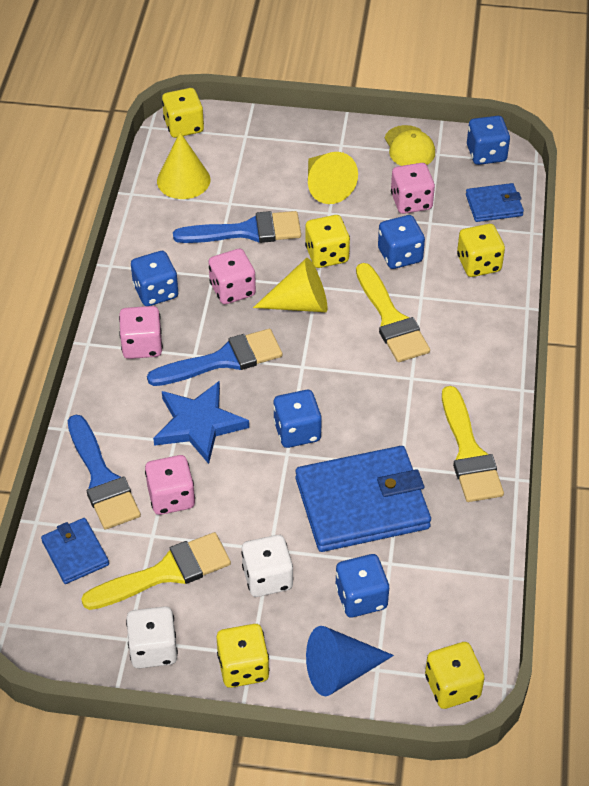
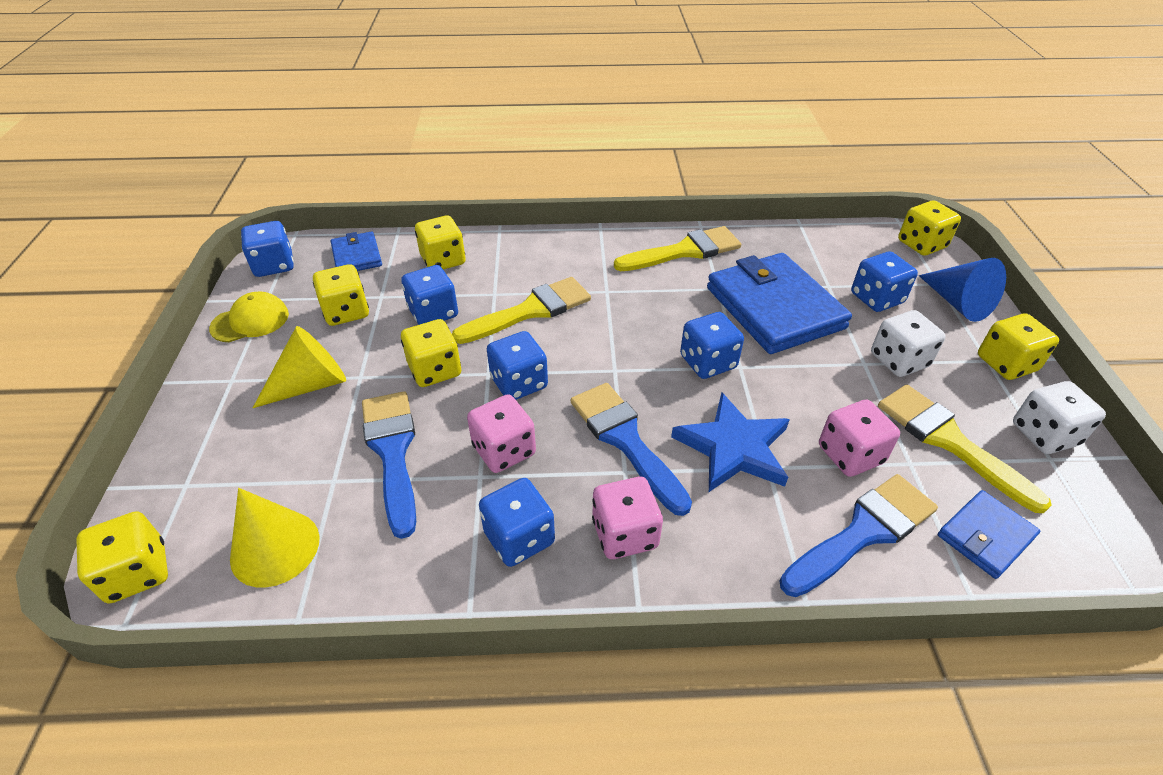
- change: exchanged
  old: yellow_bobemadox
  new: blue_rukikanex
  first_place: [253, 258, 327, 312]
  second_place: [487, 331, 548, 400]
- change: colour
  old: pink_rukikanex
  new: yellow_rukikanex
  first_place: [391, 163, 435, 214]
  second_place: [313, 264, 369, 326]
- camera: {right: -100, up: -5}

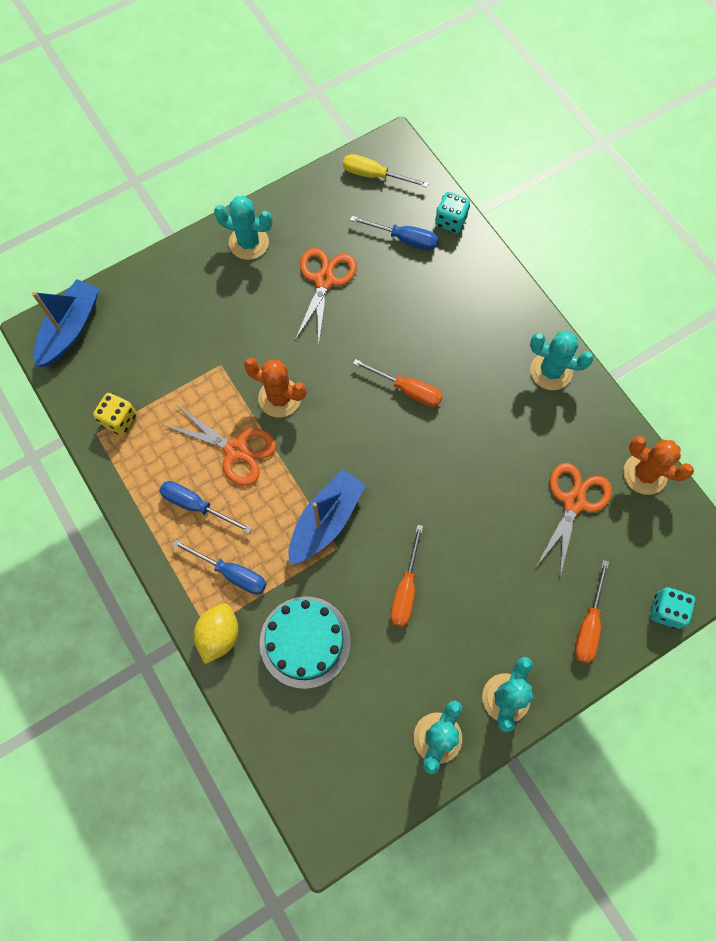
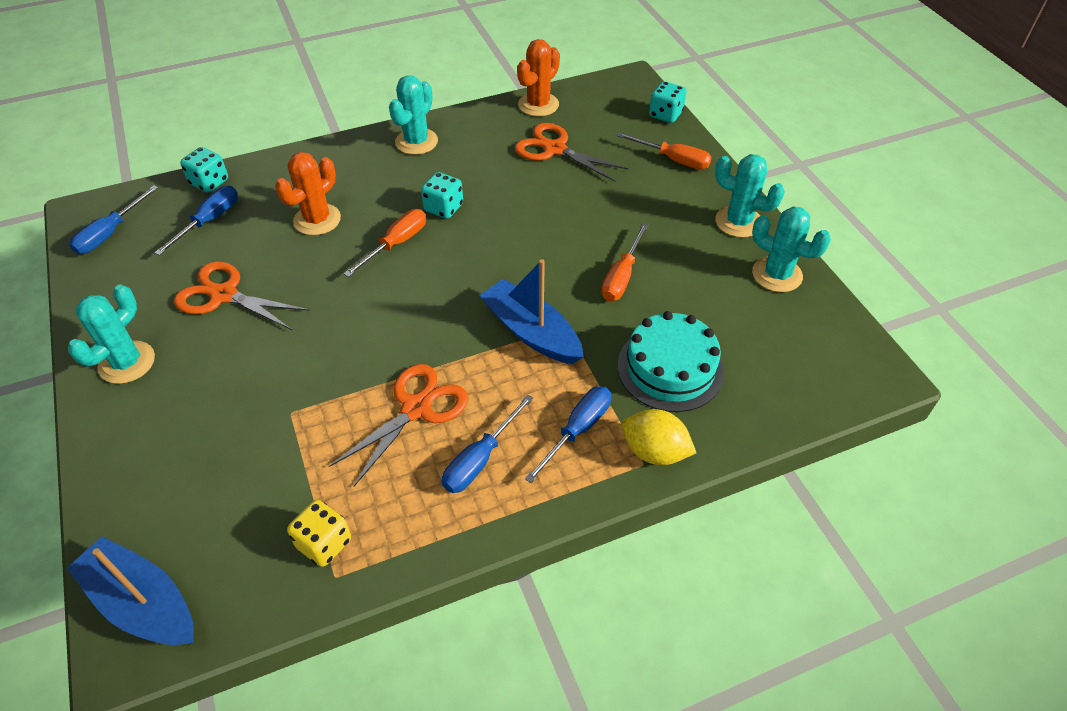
- change: appeared
  new: turquoise_rukikanex
  second_place: [421, 172, 463, 219]
- change: relocated
  old: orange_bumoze
  first_place: [244, 358, 306, 417]
  second_place: [275, 152, 341, 235]
- change: colour
  old: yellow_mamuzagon
  new: blue_mamuzagon
  first_place: [343, 154, 429, 188]
  second_place: [69, 185, 158, 254]
- change: spun
  old: orange_mamuzagon
  first_place: [391, 525, 423, 627]
  second_place: [601, 223, 649, 301]
  degrees: 90
- camera: {right: -80, up: -20}

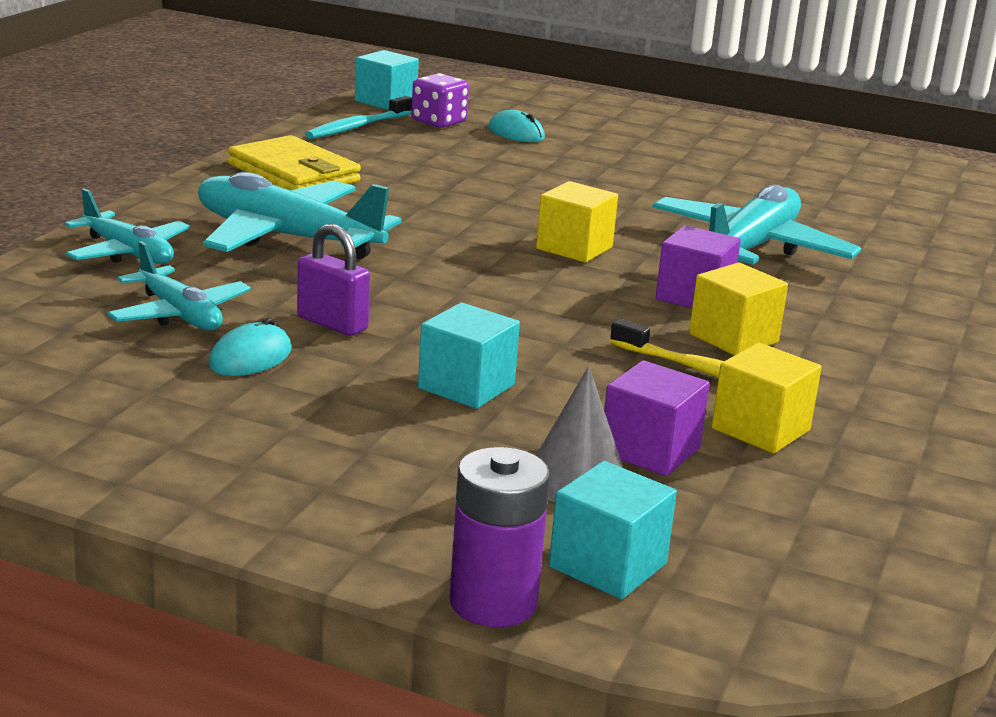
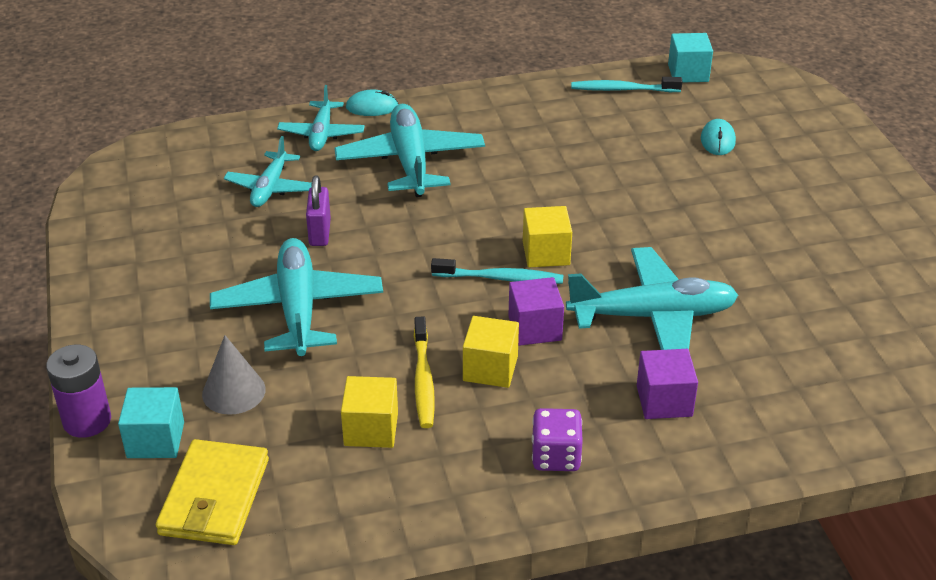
- change: appeared
  new: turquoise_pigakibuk
  second_place: [431, 258, 563, 284]
- change: relocated
  old: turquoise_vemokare
  first_place: [208, 317, 291, 376]
  second_place: [346, 89, 399, 116]
- change: relocated
  old: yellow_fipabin
  first_place: [228, 135, 361, 190]
  second_place: [156, 439, 269, 545]
- change: relocated
  old: purple_rukikanex
  first_place: [411, 73, 469, 128]
  second_place: [532, 408, 583, 471]
- change: relocated
  old: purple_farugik
  first_place: [604, 360, 710, 476]
  second_place: [637, 349, 698, 419]
- change: exchanged
  old: turquoise_farugik
  new: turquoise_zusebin
  first_place: [418, 302, 520, 409]
  second_place: [210, 238, 383, 356]
- camera: {right: 55, up: 15}

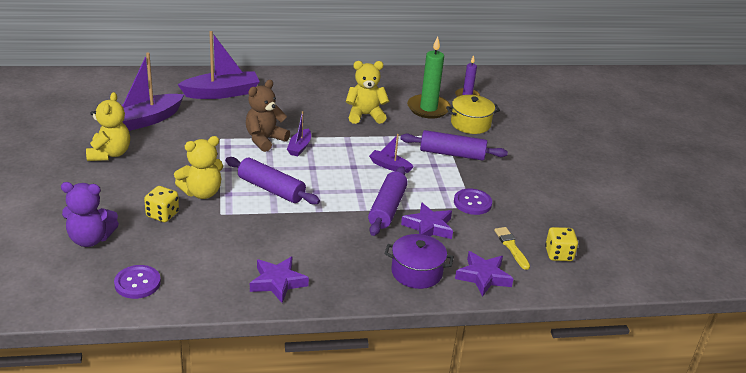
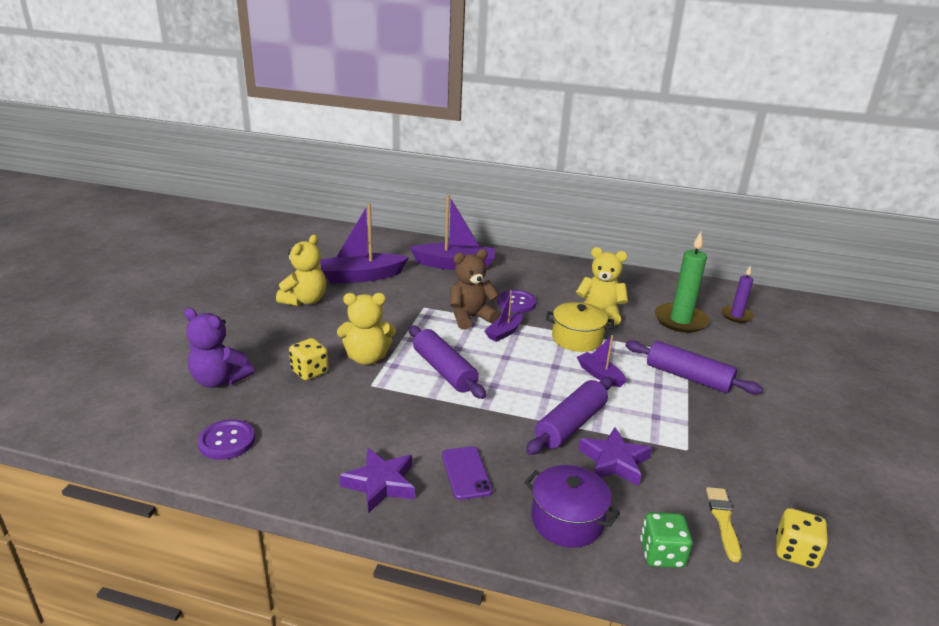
- change: appeared
  new: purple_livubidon
  second_place: [442, 446, 493, 500]
- change: relocated
  old: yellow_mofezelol
  first_place: [446, 95, 500, 134]
  second_place: [546, 302, 614, 352]
- change: relocated
  old: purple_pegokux
  first_place: [454, 189, 492, 215]
  second_place: [497, 290, 537, 313]
- change: exchanged
  old: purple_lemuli
  new: green_rukikanex
  first_place: [455, 251, 513, 297]
  second_place: [640, 512, 693, 568]
- camera: {right: 25, up: -5}

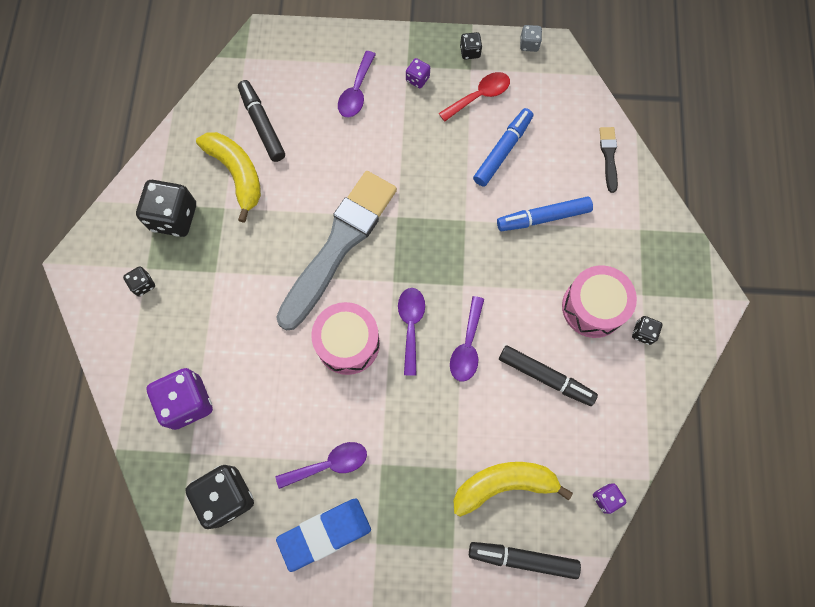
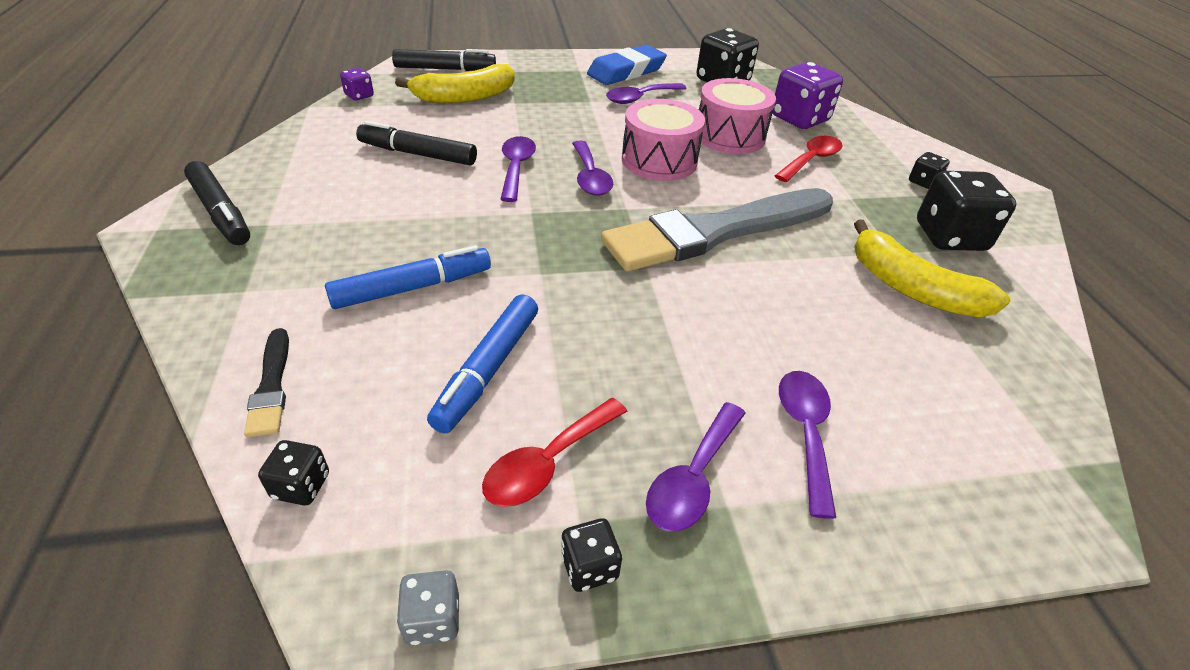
- change: appeared
  new: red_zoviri
  second_place: [775, 136, 843, 182]
- change: relocated
  old: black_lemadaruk
  first_place: [238, 80, 285, 162]
  second_place: [184, 161, 250, 245]
- change: relocated
  old: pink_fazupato
  first_place: [562, 266, 637, 338]
  second_place: [699, 78, 776, 154]
- change: relocated
  old: black_rukikanex
  first_place: [632, 316, 662, 345]
  second_place: [258, 440, 329, 506]
- change: exchanged
  old: purple_rukikanex
  new: purple_zoviri
  first_place: [406, 58, 430, 88]
  second_place: [646, 402, 746, 532]
- change: spun
  old: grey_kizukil
  first_place: [276, 171, 397, 331]
  second_place: [601, 188, 833, 272]
  degrees: 45
- camera: {right: 165, up: -30}

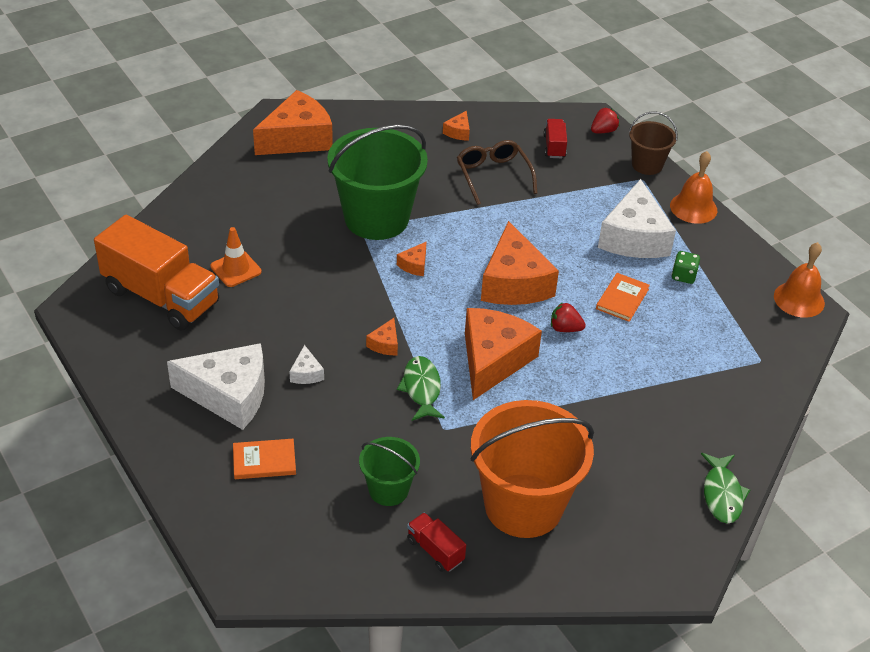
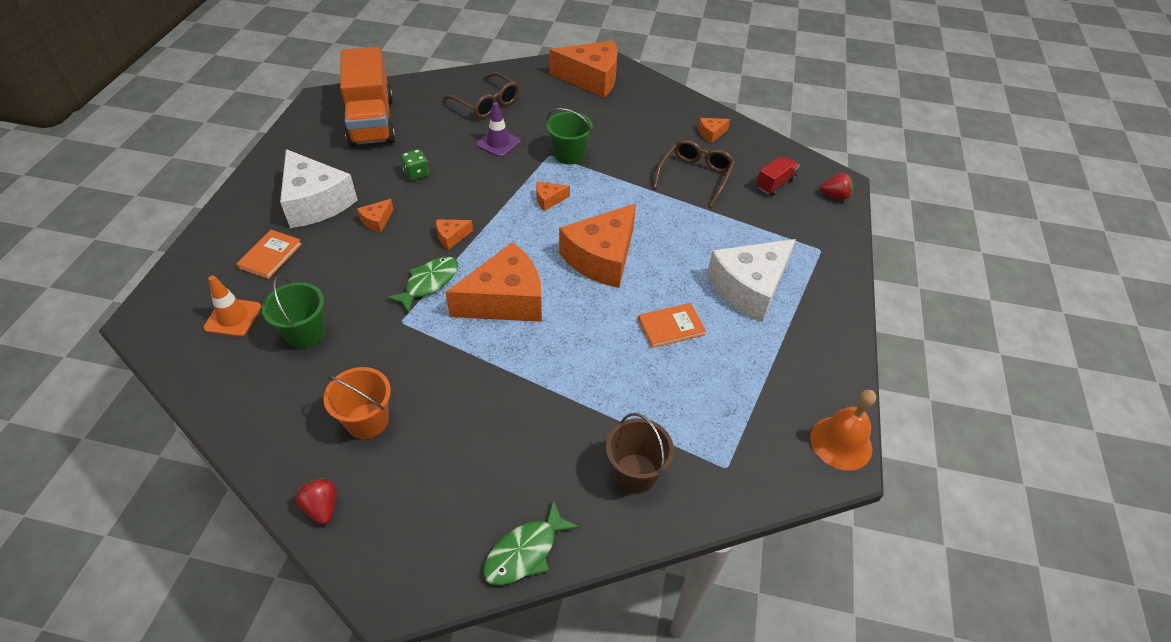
- change: missing
  old: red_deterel
  first_place: [407, 513, 466, 572]
- change: missing
  old: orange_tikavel
  first_place: [670, 151, 717, 224]
- change: appeared
  new: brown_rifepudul
  second_place: [443, 72, 519, 118]
- change: appeared
  new: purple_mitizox
  second_place: [476, 102, 521, 157]
- change: relocated
  old: orange_mitizox
  first_place: [210, 227, 262, 287]
  second_place: [204, 276, 261, 337]
- change: relocated
  old: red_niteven
  first_place: [551, 302, 586, 332]
  second_place: [296, 478, 336, 525]
- change: relocated
  old: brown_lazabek
  first_place: [629, 111, 678, 175]
  second_place: [606, 413, 674, 493]
- change: relocated
  old: green_rukikanex
  first_place: [672, 251, 700, 284]
  second_place: [401, 149, 429, 180]
- change: colour
  old: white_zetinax
  new: orange_zetinax
  first_place: [289, 345, 324, 384]
  second_place: [357, 199, 394, 232]
- change: spun
  old: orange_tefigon
  first_place: [233, 439, 296, 479]
  second_place: [236, 230, 302, 279]
  degrees: 75
- change: size
  old: green_lazabek
  first_place: [327, 125, 428, 240]
  second_place: [546, 108, 593, 165]
  factor: 0.51
- change: size
  old: orange_lazabek
  first_place: [470, 400, 594, 538]
  second_place: [323, 367, 391, 439]
  factor: 0.51
- camera: {right: 45, up: 5}

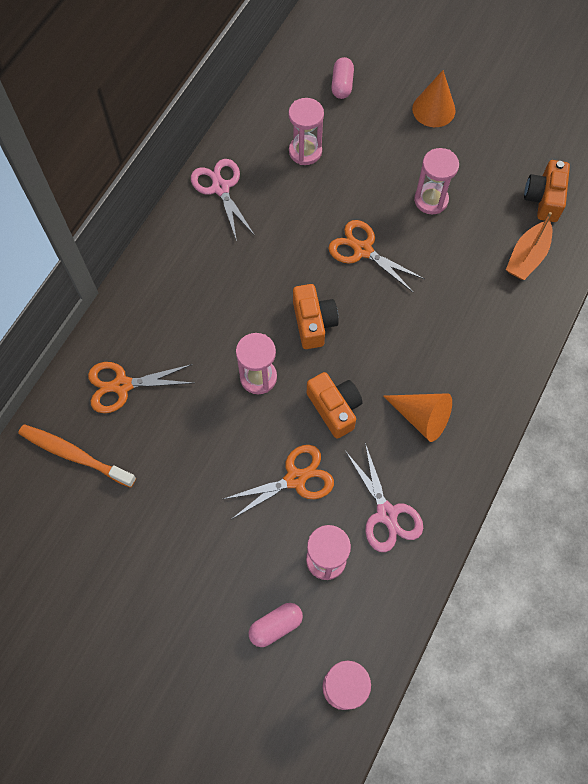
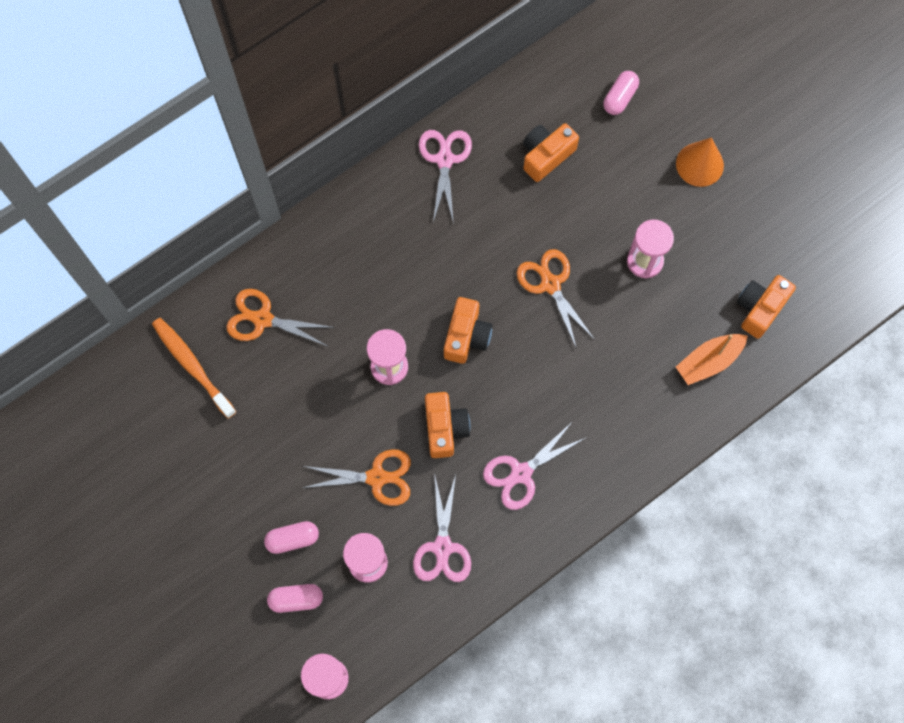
- change: appeared
  new: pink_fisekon
  second_place: [264, 521, 319, 554]
- change: exchanged
  old: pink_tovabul
  new: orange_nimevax
  first_place: [289, 98, 324, 165]
  second_place: [523, 123, 579, 182]
- change: exchanged
  old: orange_bobemadox
  new: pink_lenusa
  first_place: [384, 393, 452, 442]
  second_place: [483, 421, 587, 510]
- camera: {right: 25, up: 5}

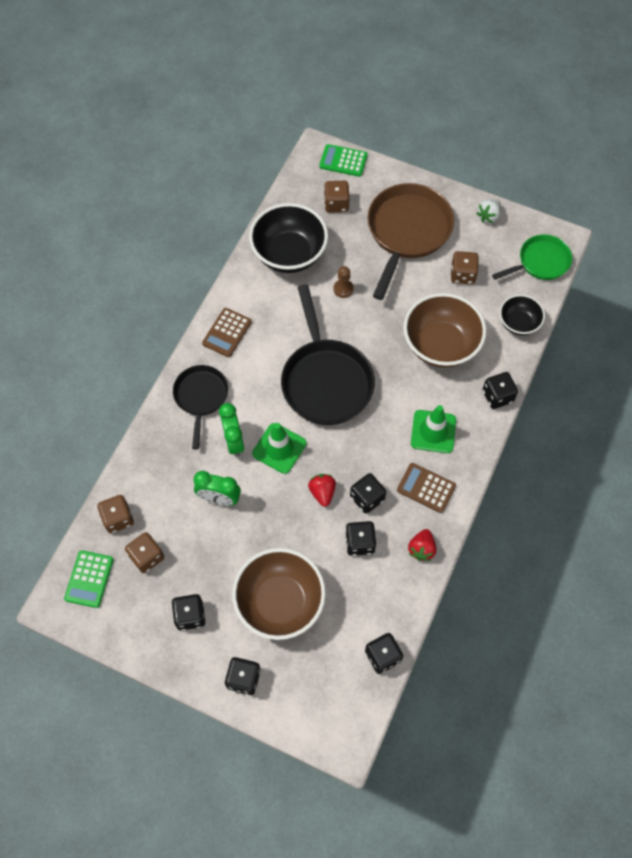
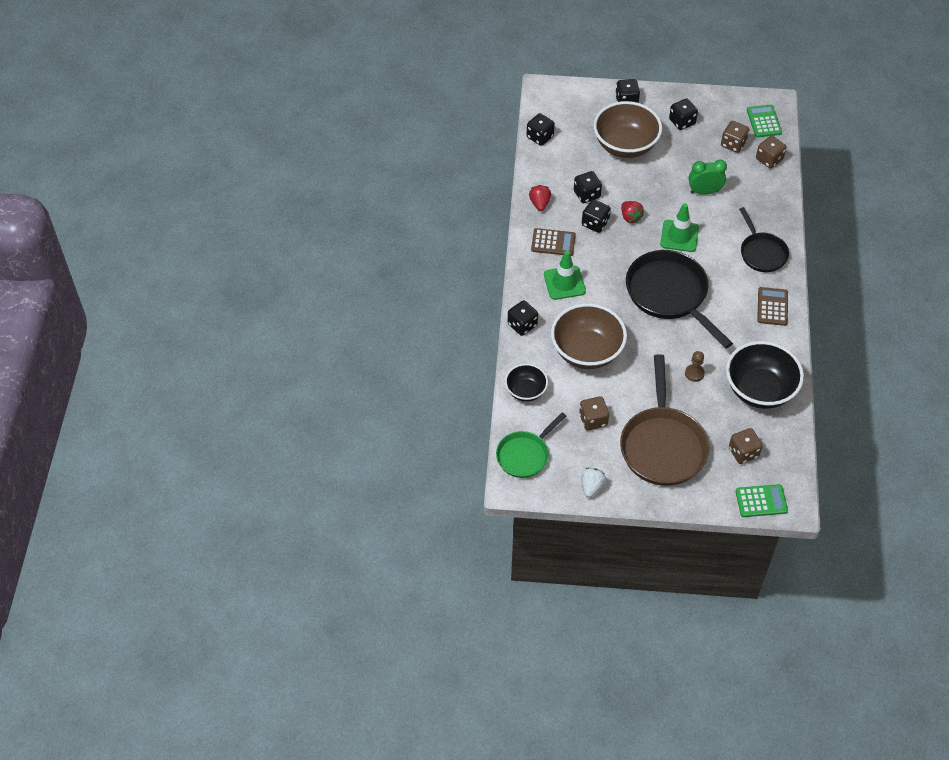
- change: missing
  old: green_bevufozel
  first_place: [219, 403, 244, 456]
- camera: {right: 160, up: -10}

